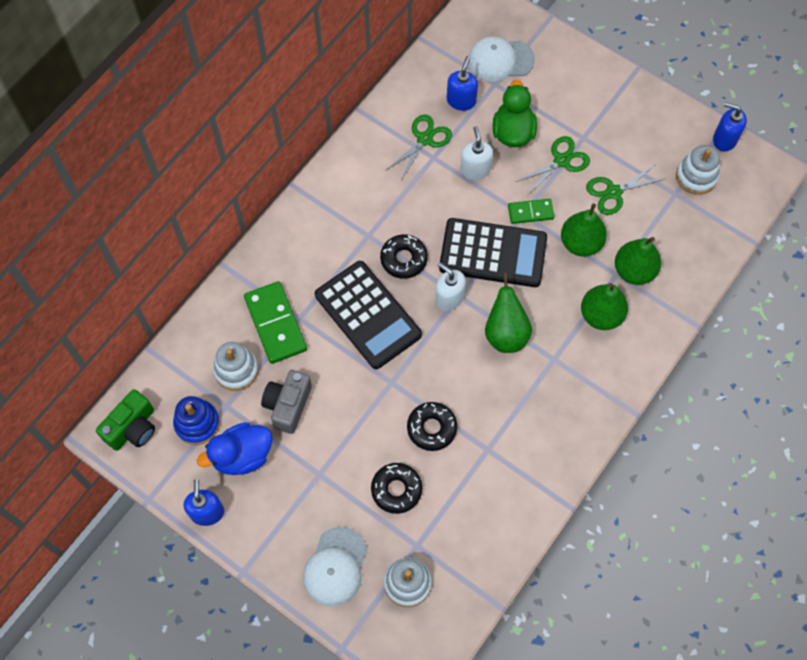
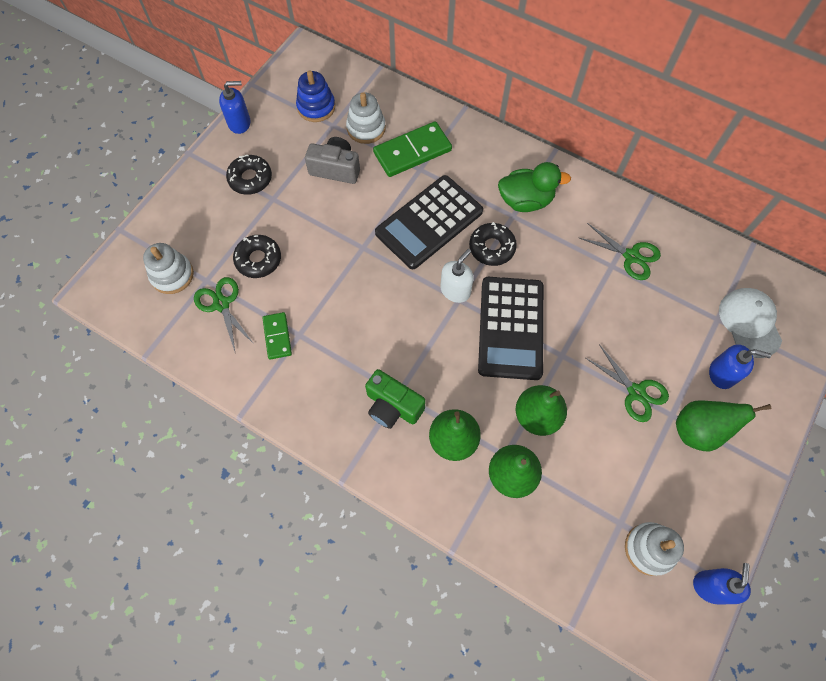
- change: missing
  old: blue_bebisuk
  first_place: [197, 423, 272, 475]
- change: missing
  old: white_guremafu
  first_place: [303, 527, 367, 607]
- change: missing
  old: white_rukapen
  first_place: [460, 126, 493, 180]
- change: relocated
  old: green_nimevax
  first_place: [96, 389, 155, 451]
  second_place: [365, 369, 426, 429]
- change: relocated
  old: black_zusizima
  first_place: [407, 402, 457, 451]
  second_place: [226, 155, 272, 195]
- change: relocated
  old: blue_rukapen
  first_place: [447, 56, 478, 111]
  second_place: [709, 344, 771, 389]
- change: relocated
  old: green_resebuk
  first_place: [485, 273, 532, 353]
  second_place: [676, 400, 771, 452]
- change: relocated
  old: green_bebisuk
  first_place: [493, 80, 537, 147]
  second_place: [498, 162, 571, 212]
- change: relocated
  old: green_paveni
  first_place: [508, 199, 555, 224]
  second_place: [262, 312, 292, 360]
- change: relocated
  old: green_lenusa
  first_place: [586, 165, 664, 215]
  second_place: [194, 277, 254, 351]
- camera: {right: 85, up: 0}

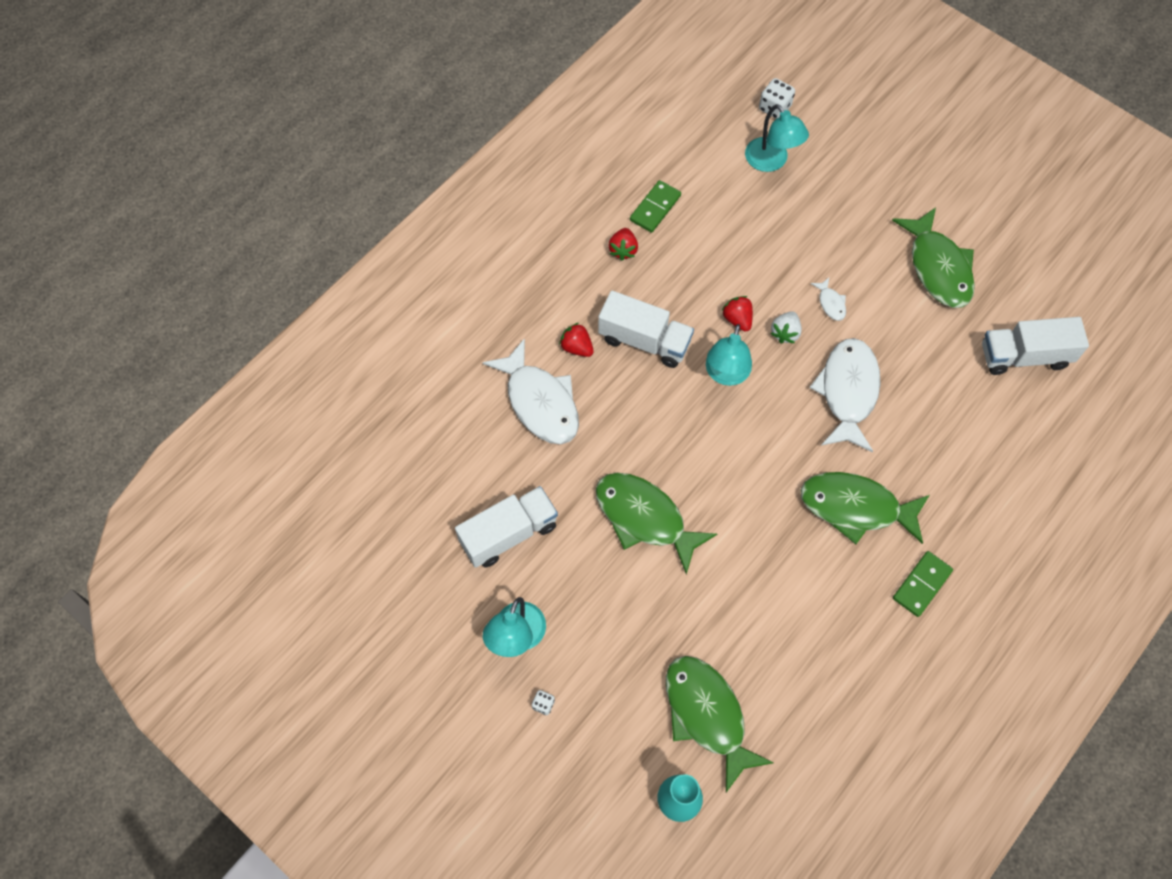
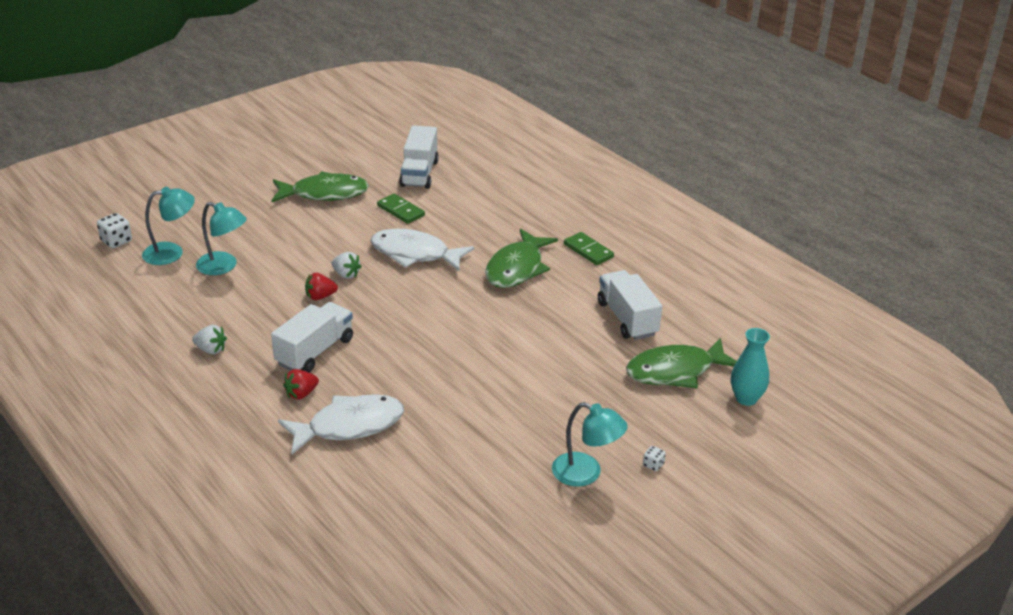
- change: missing
  old: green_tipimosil
  first_place: [596, 473, 717, 575]
- change: missing
  old: white_tipimosil
  first_place: [811, 278, 846, 321]
- change: relocated
  old: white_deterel
  first_place: [455, 486, 558, 568]
  second_place: [598, 270, 662, 340]
- change: relocated
  old: green_paveni
  first_place: [630, 180, 681, 233]
  second_place: [377, 194, 425, 224]
- change: relocated
  old: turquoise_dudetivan
  first_place: [706, 324, 752, 386]
  second_place: [196, 202, 247, 275]
- change: colour
  old: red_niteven
  new: white_niteven
  first_place: [609, 228, 638, 261]
  second_place: [192, 325, 227, 354]
- camera: {right: -80, up: -30}

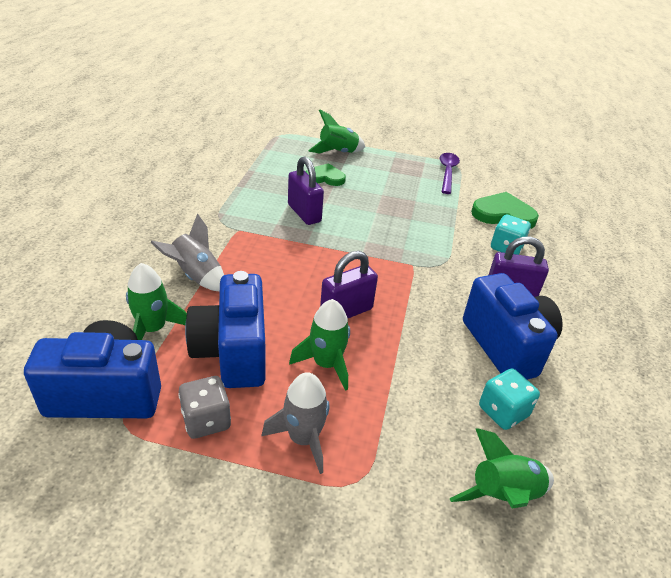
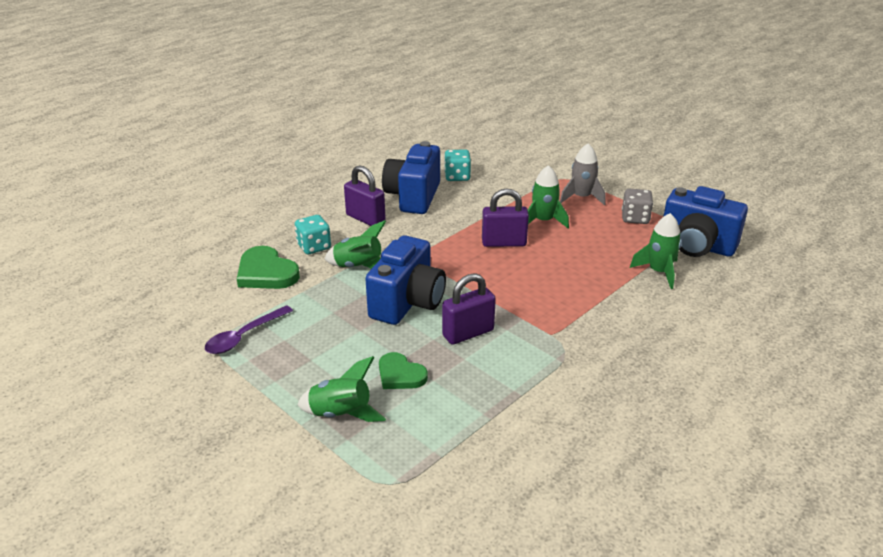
- change: missing
  old: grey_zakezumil
  first_place: [150, 214, 224, 291]
- change: relocated
  old: blue_nimevax
  first_place: [185, 271, 266, 388]
  second_place: [365, 235, 446, 325]
- change: relocated
  old: green_zakezumil
  first_place: [449, 428, 554, 509]
  second_place: [325, 220, 386, 269]
- change: spun
  old: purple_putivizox
  first_place: [288, 156, 324, 225]
  second_place: [442, 273, 496, 345]
  degrees: 60
- camera: {right: -145, up: -5}

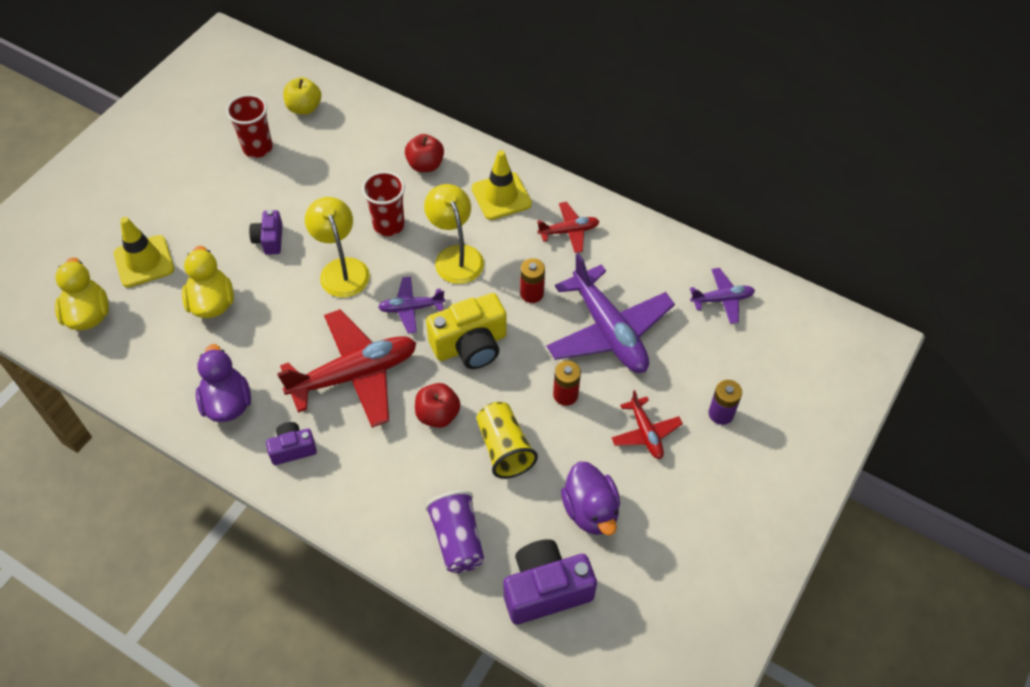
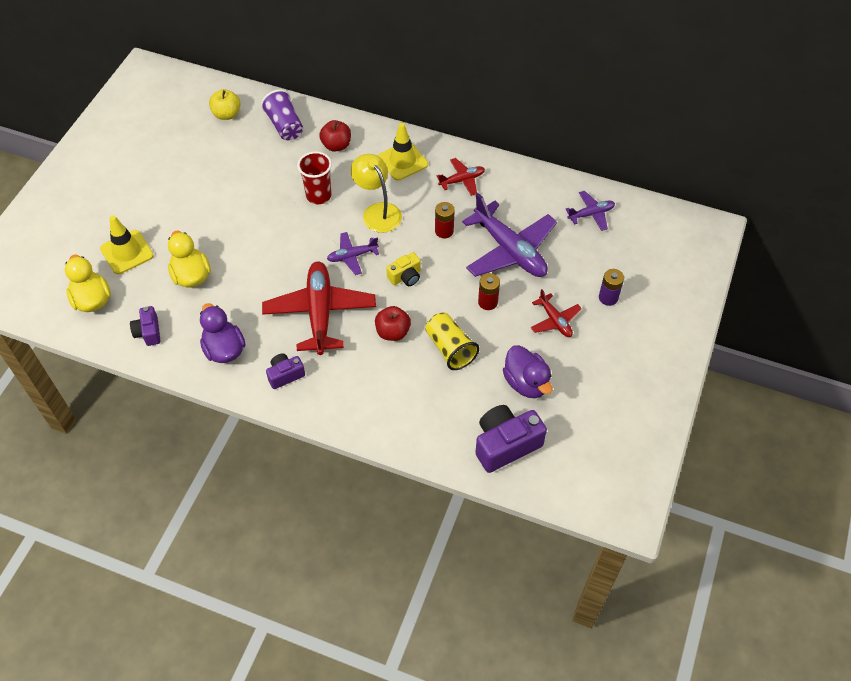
- change: missing
  old: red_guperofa
  first_place: [226, 94, 273, 158]
- change: missing
  old: yellow_dudetivan
  first_place: [305, 197, 370, 297]
- change: relocated
  old: purple_nimevax
  first_place: [249, 210, 283, 255]
  second_place: [130, 306, 160, 346]
- change: relocated
  old: purple_guperofa
  first_place: [425, 490, 484, 573]
  second_place: [261, 89, 303, 140]
- change: spun
  old: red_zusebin
  first_place: [277, 309, 416, 428]
  second_place: [262, 261, 376, 355]
  degrees: -60
- change: size
  old: yellow_nimevax
  first_place: [426, 293, 507, 369]
  second_place: [386, 252, 421, 286]
  factor: 0.56
- camera: {right: -10, up: 0}

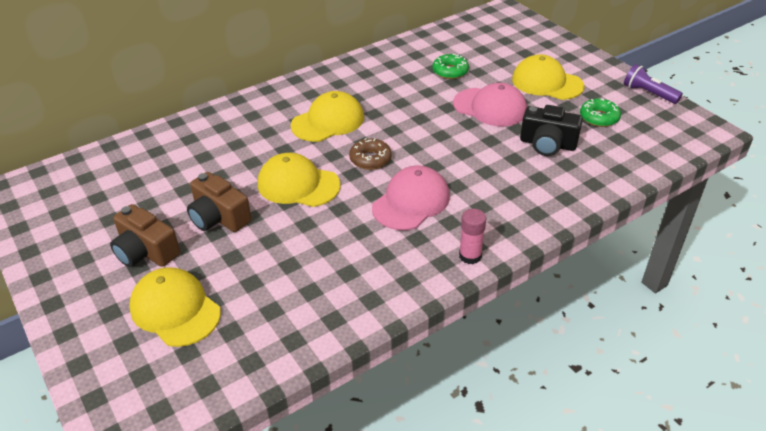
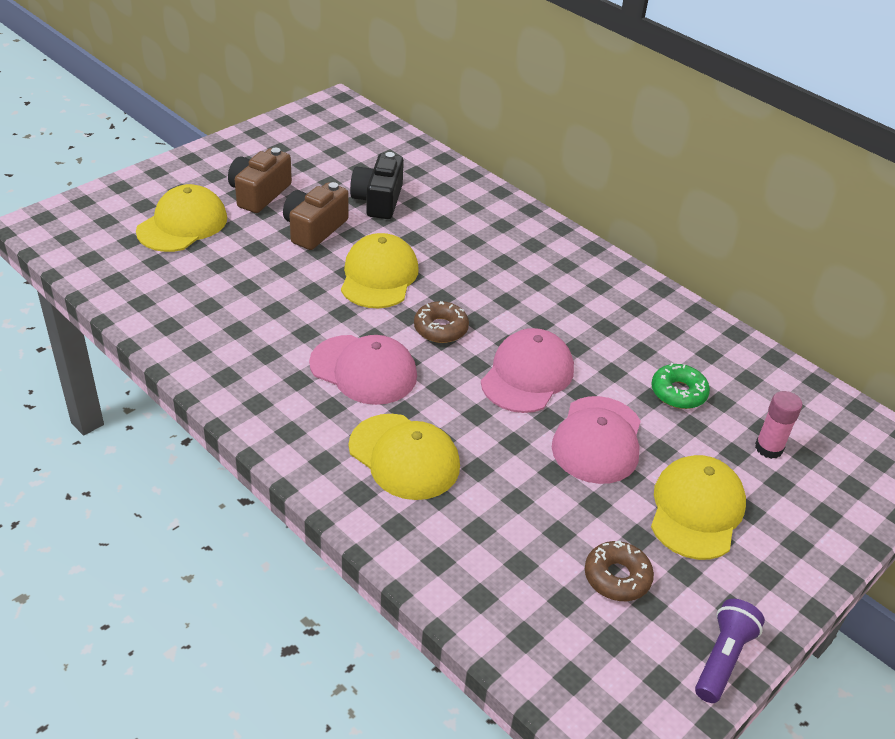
- change: appeared
  new: pink_guremafu
  second_place: [481, 328, 574, 413]
- change: relocated
  old: yellow_guremafu
  first_place: [291, 91, 364, 142]
  second_place: [348, 414, 460, 500]
- change: relocated
  old: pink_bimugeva
  first_place: [459, 209, 486, 264]
  second_place: [755, 391, 803, 459]
- change: relocated
  old: black_nimevax
  first_place: [520, 105, 583, 156]
  second_place: [350, 152, 404, 219]
- change: colour
  old: green_zusizima
  new: brown_zusizima
  first_place: [580, 98, 621, 127]
  second_place: [585, 541, 654, 601]
- camera: {right: 75, up: 0}

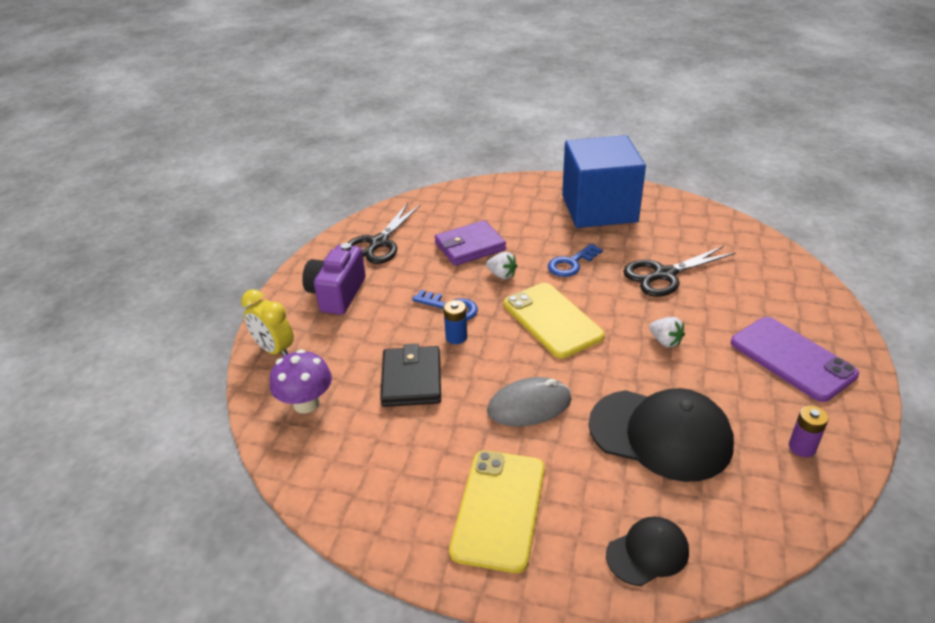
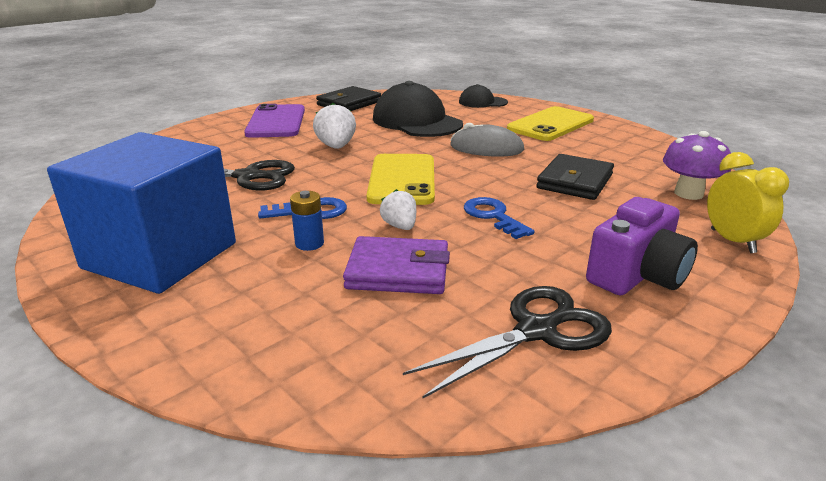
- change: relocated
  old: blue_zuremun
  first_place: [444, 300, 467, 344]
  second_place: [290, 191, 324, 251]
- change: exchanged
  old: purple_zuremun
  new: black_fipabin
  first_place: [789, 406, 829, 457]
  second_place: [316, 86, 381, 111]
- change: size
  old: white_niteven
  first_place: [649, 317, 685, 347]
  second_place: [313, 103, 356, 149]
  factor: 1.51
- camera: {right: -150, up: -10}

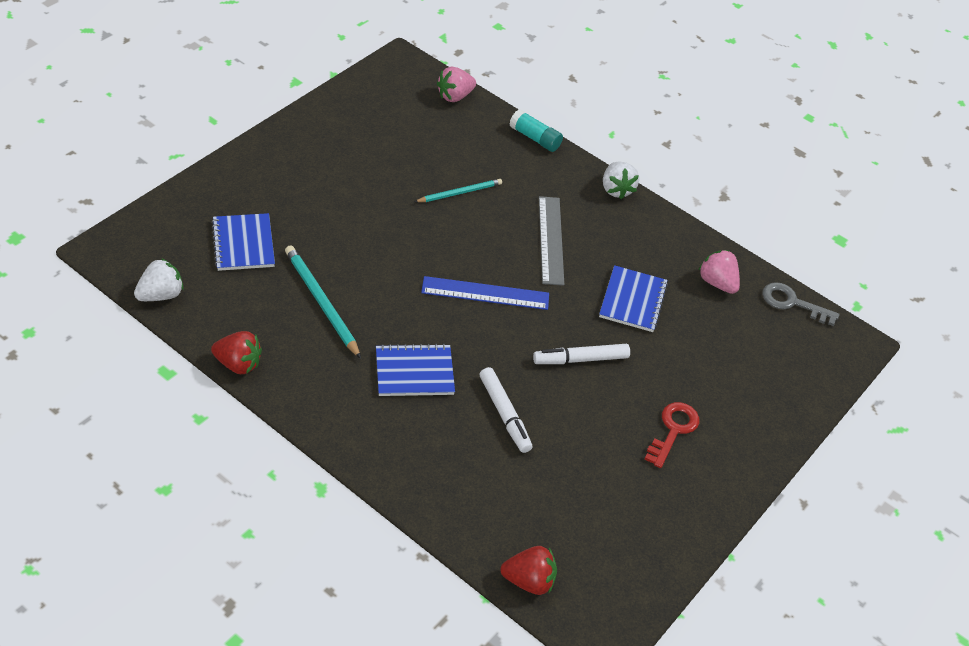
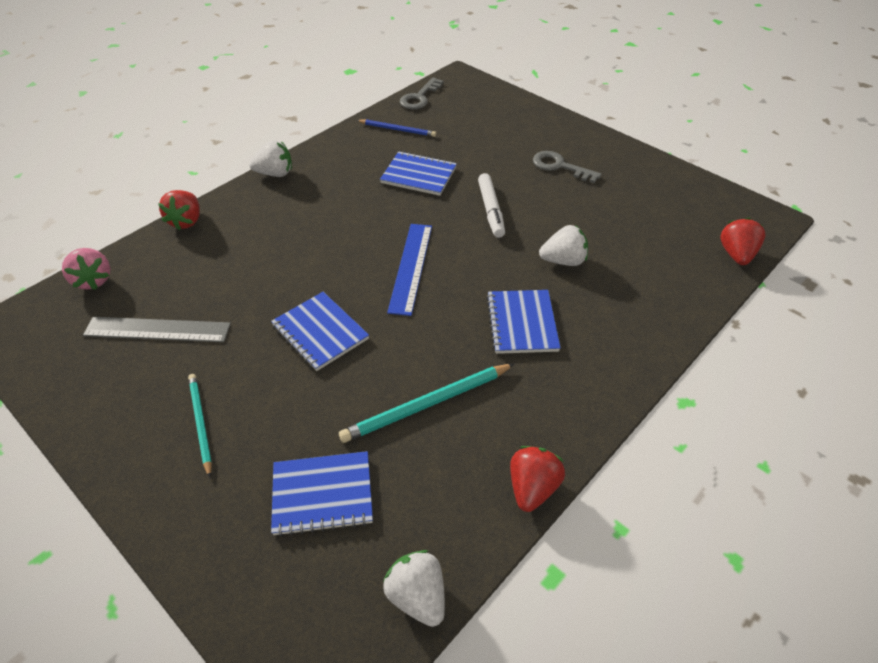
- change: appeared
  new: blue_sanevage
  second_place: [271, 292, 369, 371]
- change: relocated
  old: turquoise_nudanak
  first_place: [414, 179, 502, 202]
  second_place: [188, 374, 212, 478]
- change: relocated
  old: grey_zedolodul
  first_place: [539, 196, 564, 286]
  second_place: [83, 317, 231, 342]
- change: exchanged
  old: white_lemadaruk
  new: white_niteven
  first_place: [480, 367, 532, 453]
  second_place: [539, 225, 588, 266]
- change: exchanged
  old: turquoise_bimugeva
  new: red_niteven
  first_place: [509, 109, 563, 152]
  second_place: [158, 190, 200, 230]
- change: exchanged
  old: pink_niteven
  new: blue_nudanak
  first_place: [699, 250, 740, 294]
  second_place: [357, 119, 436, 137]
- change: colour
  old: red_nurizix
  new: grey_nurizix
  first_place: [644, 402, 699, 468]
  second_place: [533, 151, 602, 183]
- camera: {right: -80, up: 0}

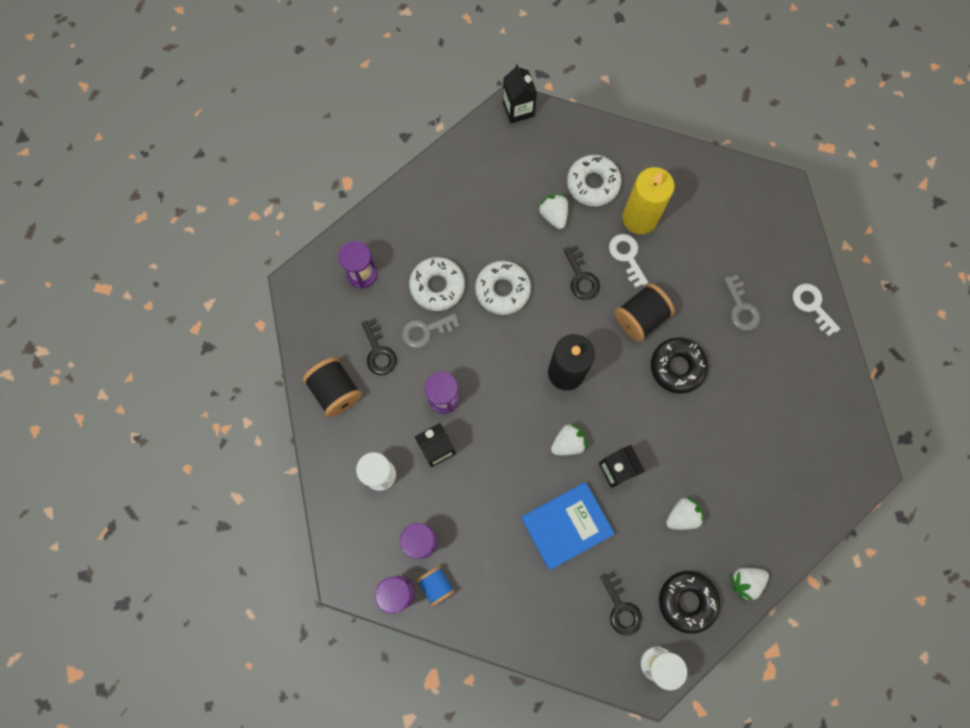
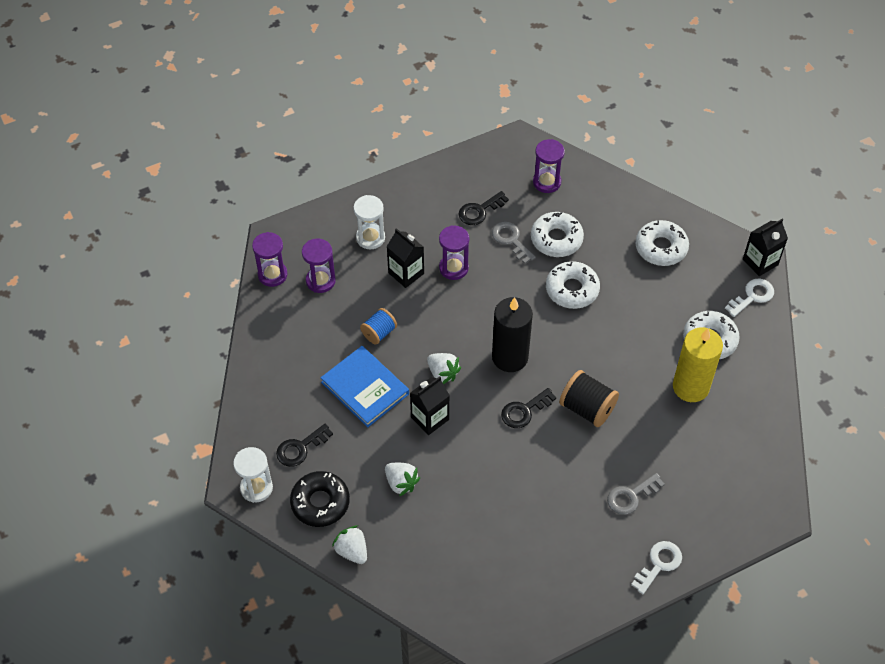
- change: missing
  old: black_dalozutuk
  first_place: [303, 357, 362, 417]
- change: missing
  old: white_niteven
  first_place: [538, 194, 568, 229]
- change: missing
  old: black_zusizima
  first_place: [651, 338, 708, 394]
- change: appeared
  new: white_zusizima
  second_place: [636, 220, 689, 266]
- change: relocated
  old: blue_dalozutuk
  first_place: [416, 565, 455, 607]
  second_place: [360, 308, 397, 344]
- change: relocated
  old: black_nurizix
  first_place: [564, 245, 600, 300]
  second_place: [501, 388, 556, 428]
- change: relocated
  old: white_nurizix
  first_place: [609, 234, 648, 288]
  second_place: [725, 279, 774, 317]
- camera: {right: 75, up: -20}

